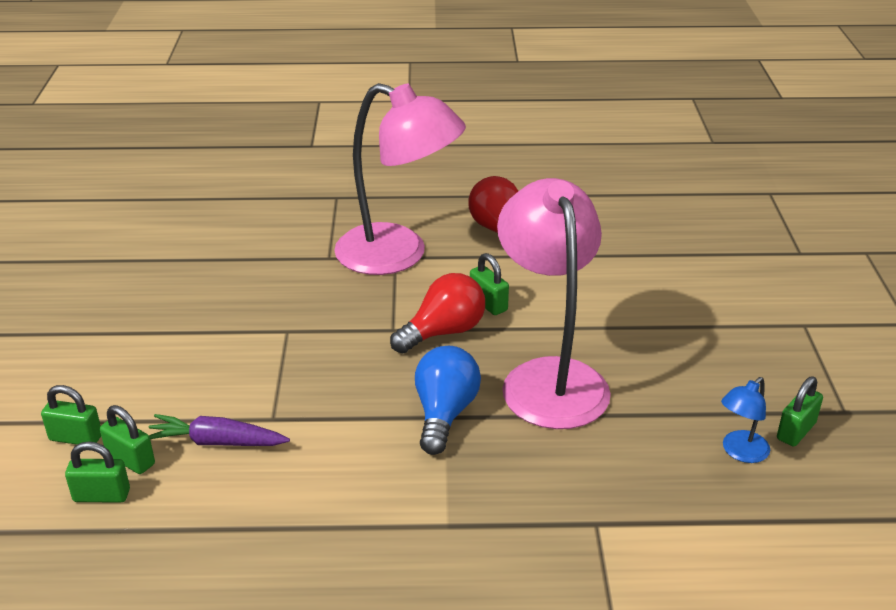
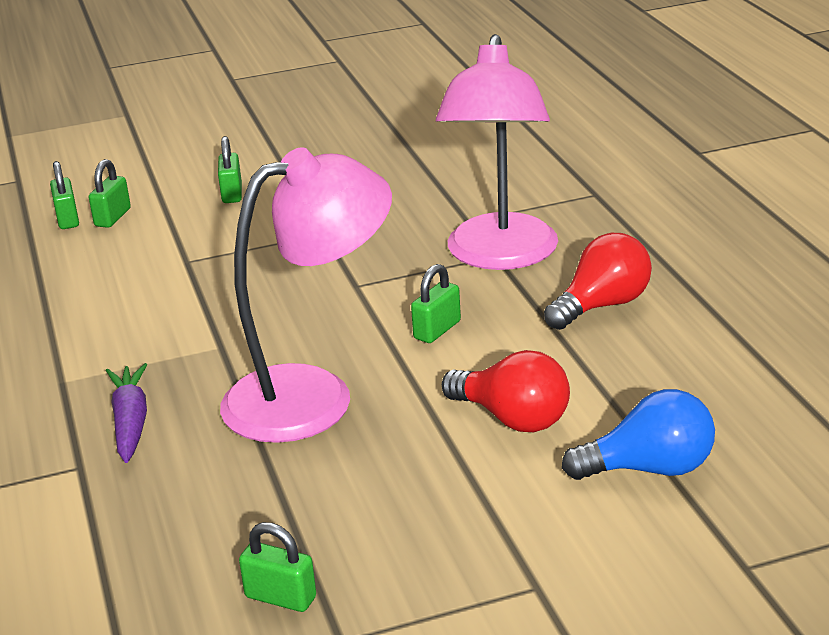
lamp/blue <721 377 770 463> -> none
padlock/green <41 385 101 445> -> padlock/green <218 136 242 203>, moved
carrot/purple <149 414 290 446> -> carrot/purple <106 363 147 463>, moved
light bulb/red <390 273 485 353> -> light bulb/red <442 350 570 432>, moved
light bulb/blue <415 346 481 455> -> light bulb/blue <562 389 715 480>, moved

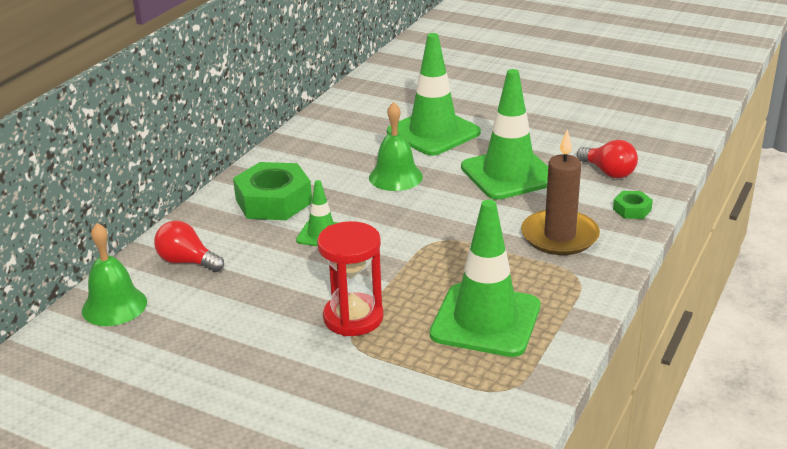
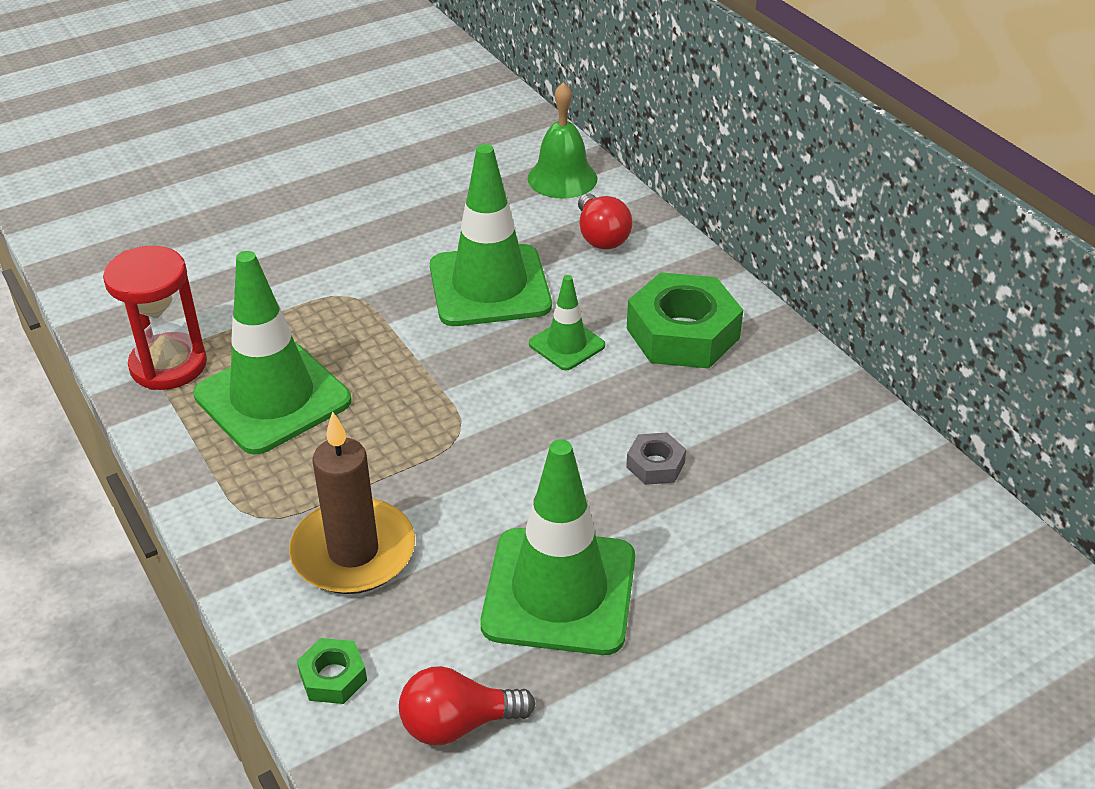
hourglass/red <317 221 384 336> -> hourglass/red <103 246 207 390>, moved
traffic cone/green <387 33 481 156> -> traffic cone/green <430 144 552 326>, moved
bell/green <369 102 423 191> -> nut/grey <626 432 686 485>
light bulb/red <154 221 224 272> -> light bulb/red <578 193 632 249>, 105 degrees clockwise

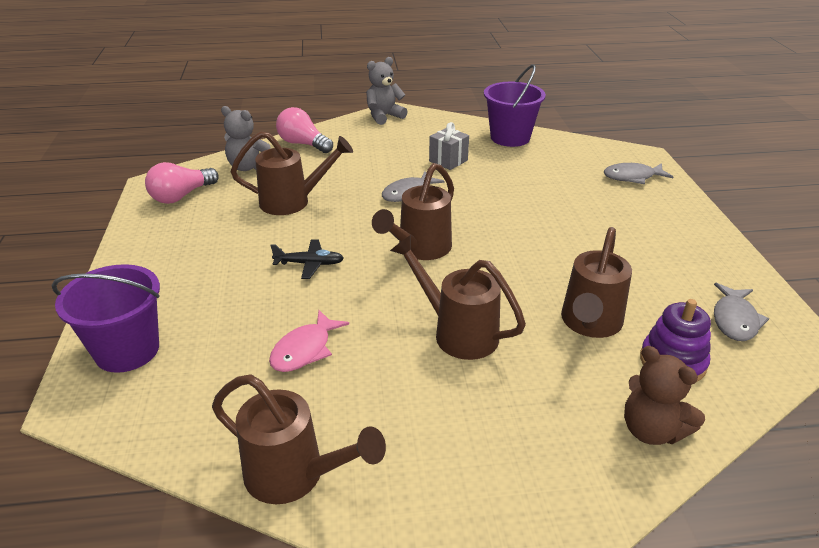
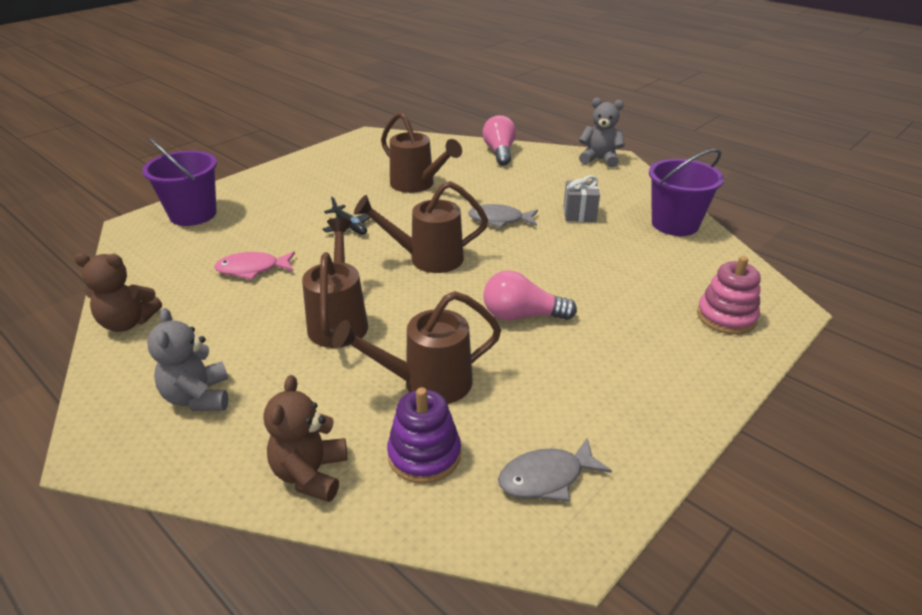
light bulb/pink <145 162 219 204> -> light bulb/pink <483 270 577 321>, moved
teddy bear/grey <221 106 270 171> -> teddy bear/grey <147 308 228 411>, moved
watering can/brown <212 374 386 504> -> teddy bear/brown <74 253 162 332>
fish/grey <604 163 673 184> -> stacking toy/pink <697 256 761 335>

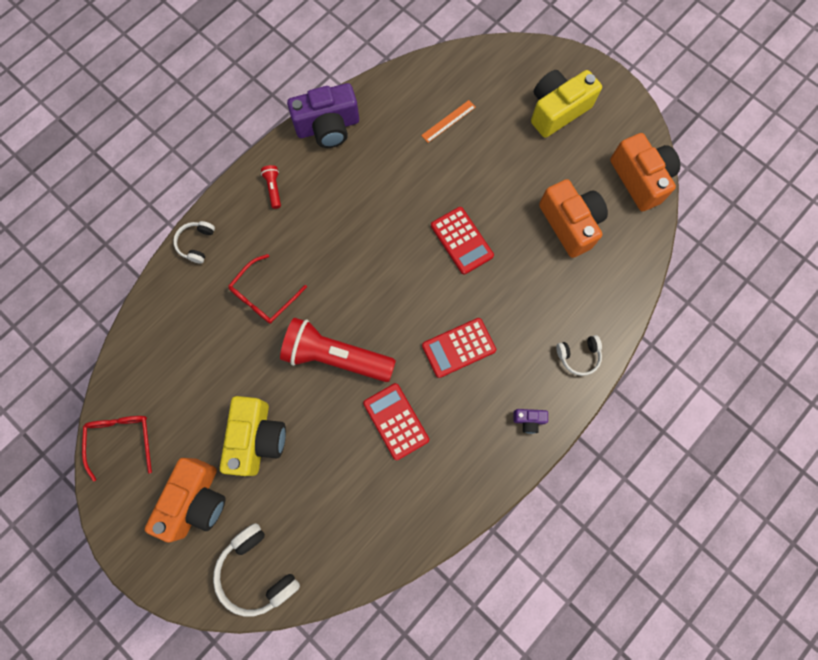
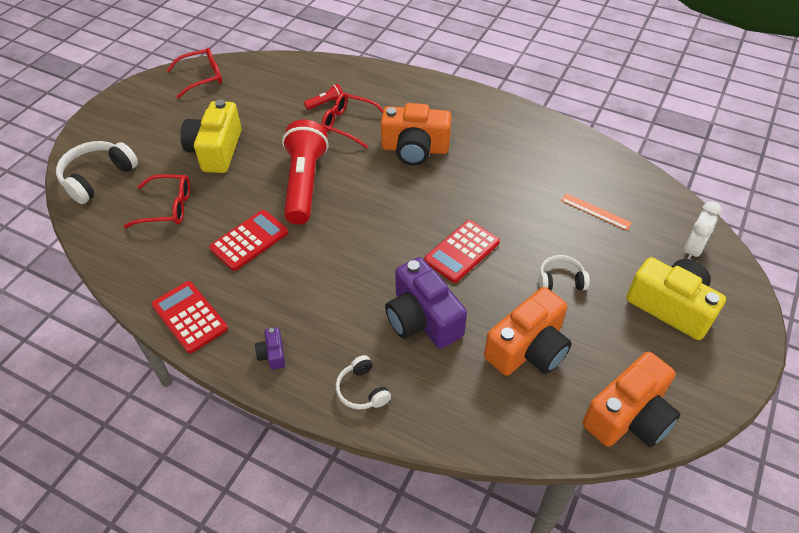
none -> glasses/red <124 174 190 228>
none -> clock/white <684 201 722 259>
camera/orange <145 458 226 543> -> camera/orange <381 103 452 165>, moved
headphones/white <173 221 215 264> -> headphones/white <539 255 590 290>, moved
flashlight/red <261 165 281 209> -> flashlight/red <304 84 343 110>, moved
camera/purple <287 83 359 148> -> camera/purple <385 257 467 349>, moved
calculator/red <422 318 496 378> -> calculator/red <151 281 228 353>, moved
camera/yellow <220 396 286 476> -> camera/yellow <180 99 242 173>, 105 degrees clockwise

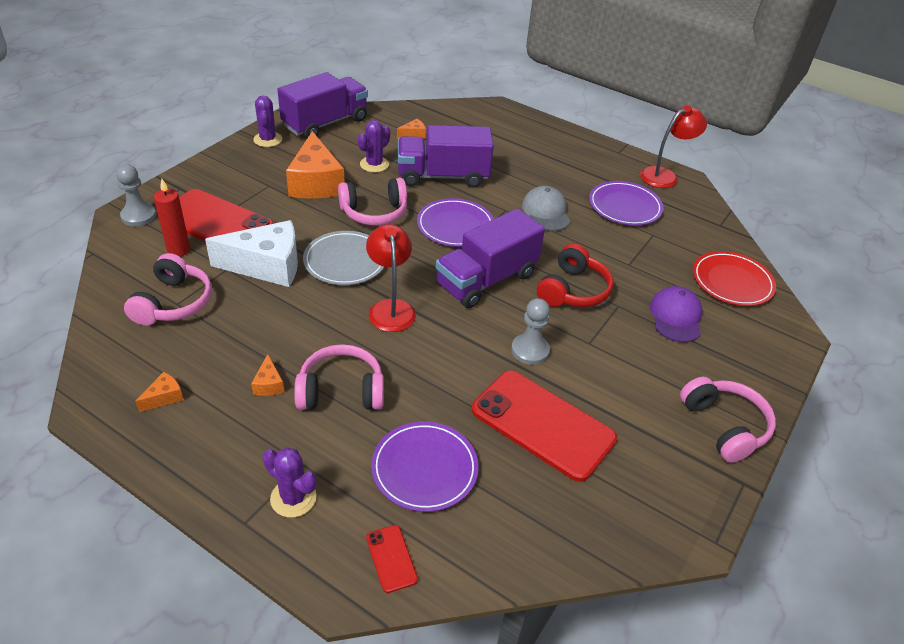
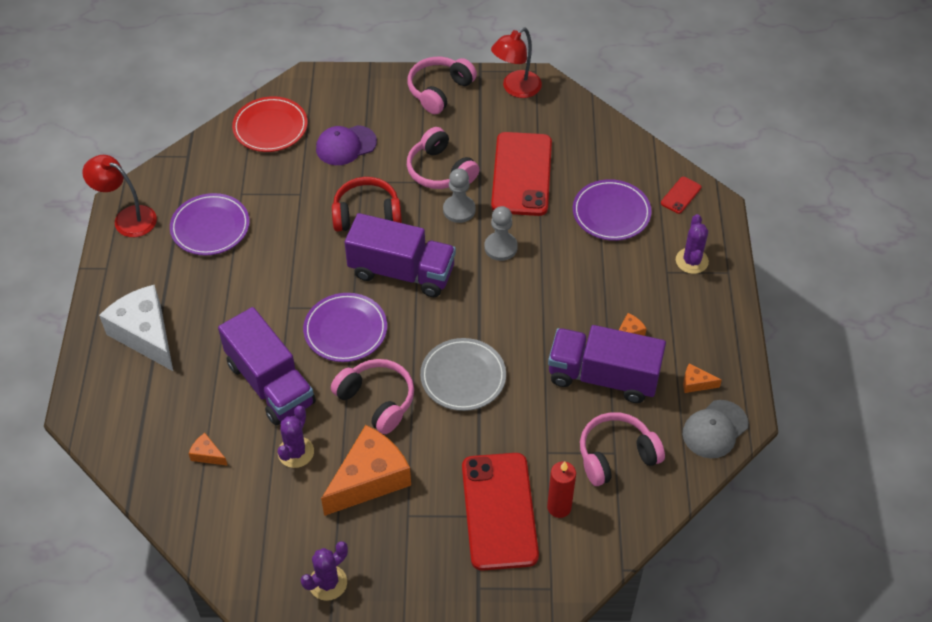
pawn/grey <116 165 156 227> -> pawn/grey <484 206 518 261>, moved
cheese/white <205 220 298 287> -> cheese/white <99 285 173 371>, moved
truck/purple <277 72 368 138> -> truck/purple <548 325 666 403>, moved
headphones/pink <294 344 384 410> -> headphones/pink <407 127 479 189>, moved
lamp/red <366 224 416 332> -> lamp/red <491 27 542 98>, moved
cap/grey <522 186 571 231> -> cap/grey <683 400 748 459>, moved
cactus/purple <358 120 390 173> -> cactus/purple <278 406 314 468>, 75 degrees counterclockwise

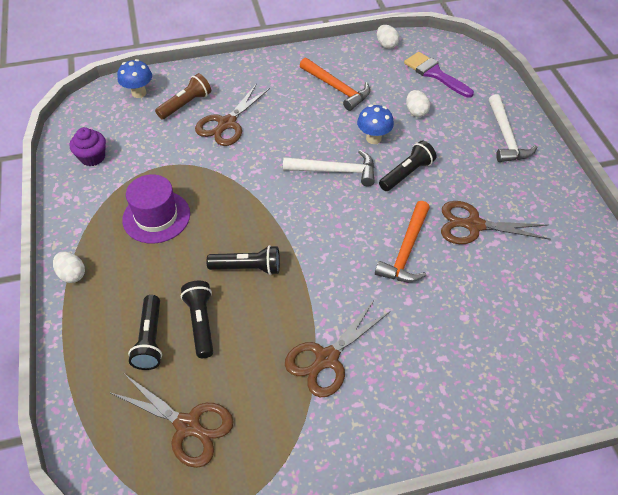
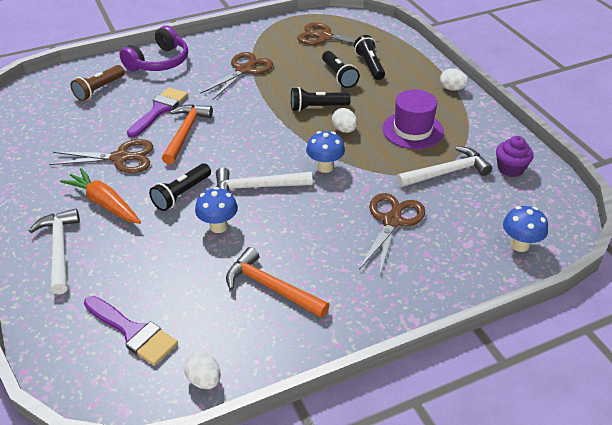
none -> carrot/orange <60 168 141 224>
none -> headphones/purple <120 25 188 72>
none -> brush/purple <127 87 188 138>
none -> mushroom/blue <306 131 345 173>
none -> hammer/white <396 146 492 187>
flashlight/brown <155 73 211 119> -> flashlight/brown <71 65 125 101>, moved
egg/white <406 90 430 117> -> egg/white <332 108 357 133>, moved

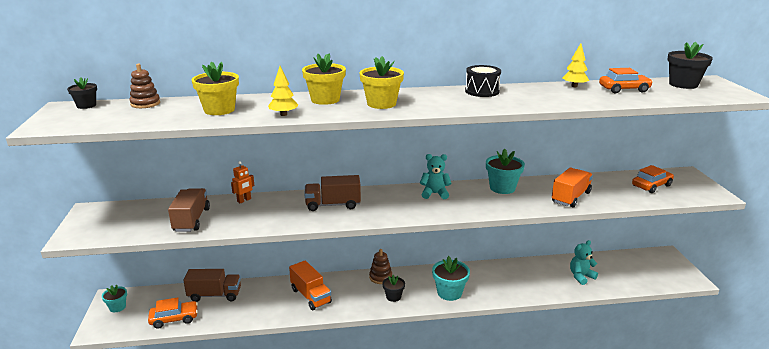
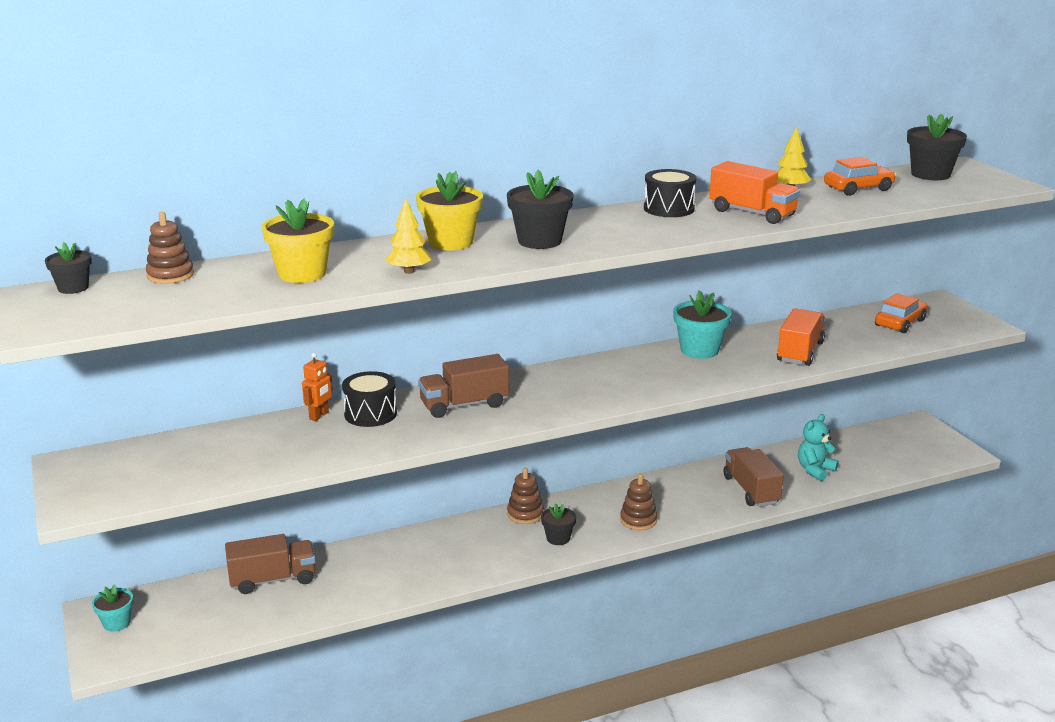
car/orange <148 297 198 329> -> none
teddy bear/turquoise <420 154 451 199> -> none
none -> drum/black <342 371 397 427>
truck/brown <168 188 210 232> -> truck/brown <724 447 784 507>, moved
truck/orange <289 260 332 310> -> truck/orange <709 161 800 224>, moved
flower pot/turquoise <432 256 470 301> -> stacking toy/brown <620 474 657 530>
flower pot/yellow <359 56 404 109> -> flower pot/black <507 170 574 249>

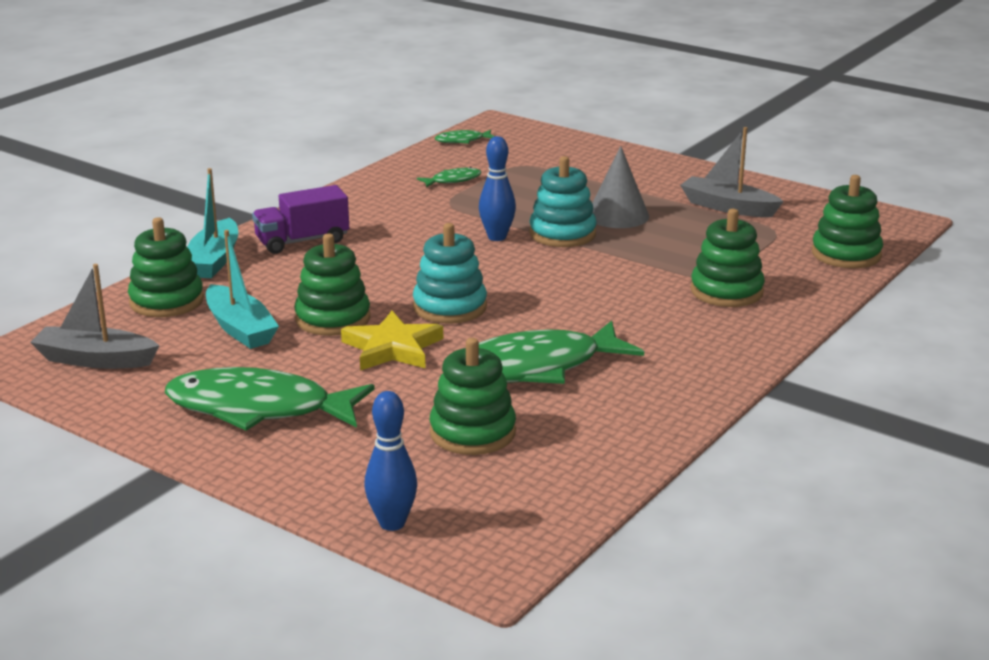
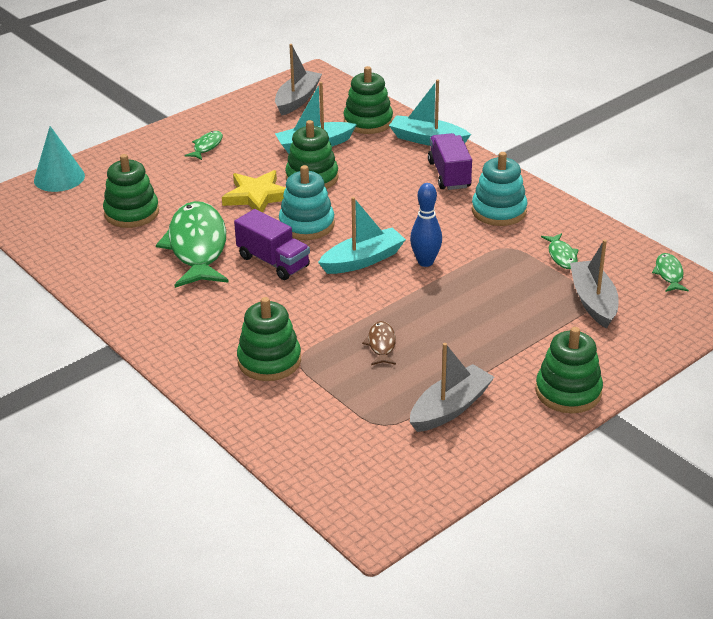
cone/grey <592 146 649 228> -> none
none -> truck/purple <234 209 310 280>
none -> boat/turquoise <318 197 406 274>
none -> fish/brown <362 321 396 365>
none -> boat/grey <570 239 619 329>
stacking toy/turquoise <529 156 597 247> -> stacking toy/turquoise <472 152 527 226>, moved
stacking toy/green <812 175 883 268> -> stacking toy/green <536 327 603 413>, moved
bowling pin/blue <364 391 417 531> -> cone/turquoise <34 126 85 192>
fish/green <165 367 375 431> -> fish/green <184 131 223 160>, x0.43

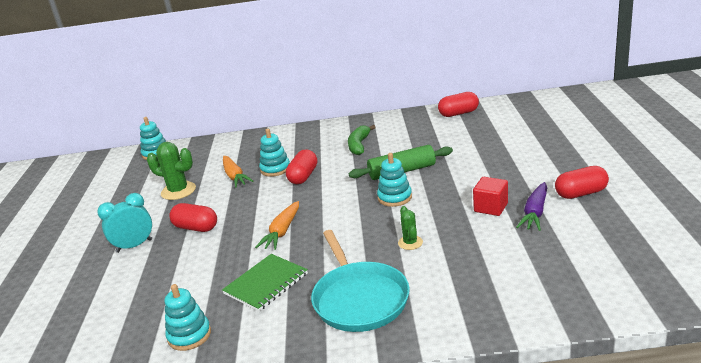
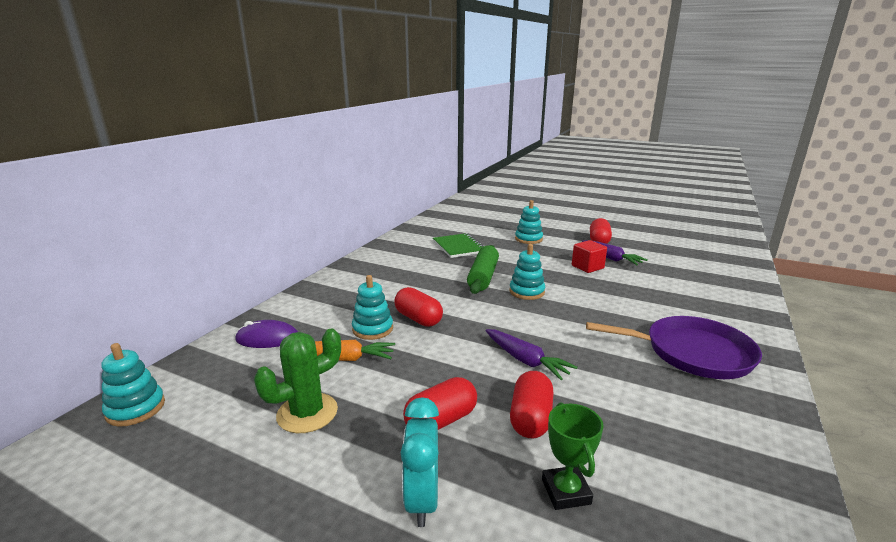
banana/green <348 125 376 155> -> none
cactus/green <398 206 423 250> -> none
none -> mouse/purple <235 320 298 348>
none -> trophy/green <542 402 604 510>
stacking toy/turquoise <165 284 211 351> -> stacking toy/turquoise <515 200 543 244>, moved
notebook/green <222 254 308 311> -> notebook/green <433 233 484 258>, moved
capsule/red <438 92 479 117> -> capsule/red <510 371 553 438>, moved
carrot/orange <255 201 299 250> -> carrot/purple <485 329 577 380>
pan/turquoise <311 230 410 332> -> pan/purple <586 316 762 379>

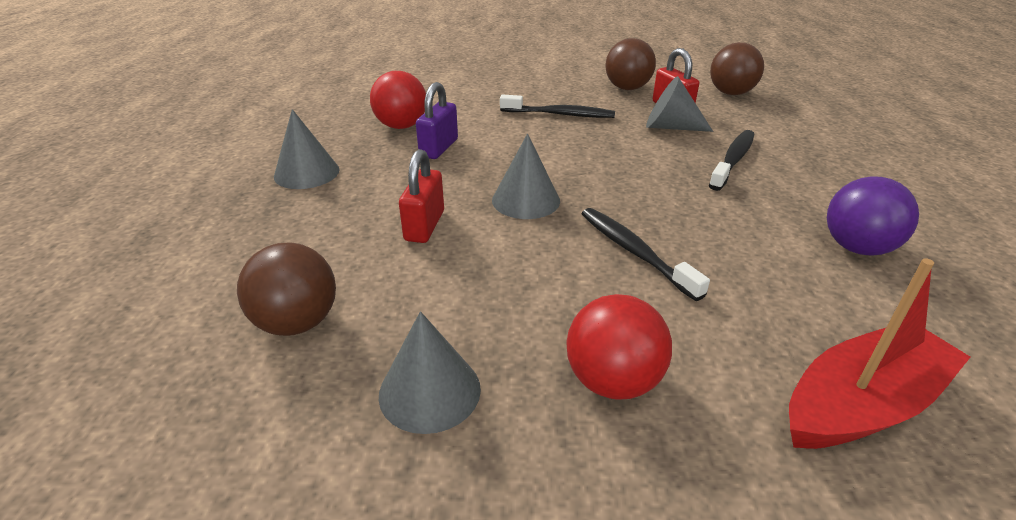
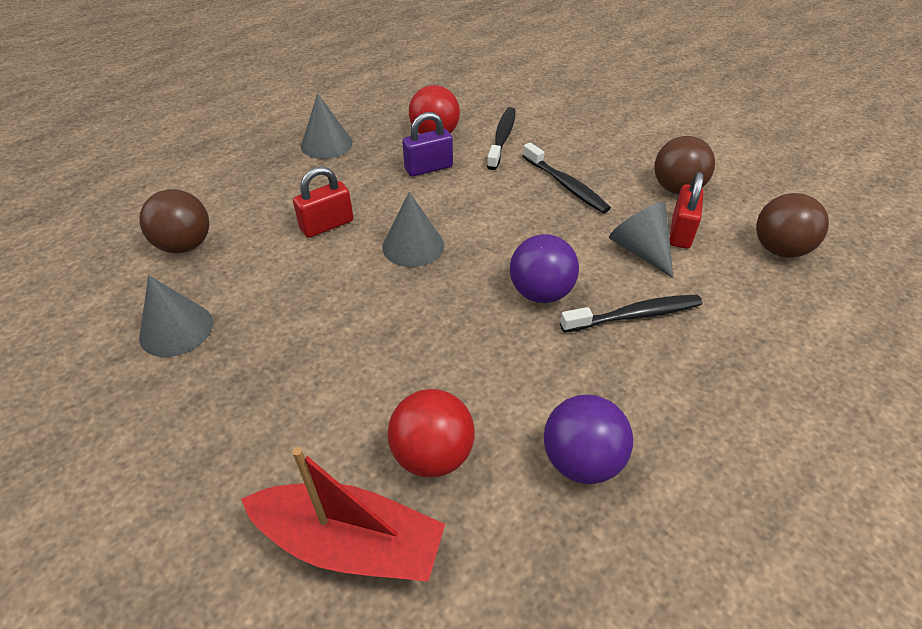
none -> ball/purple <510 234 579 303>
ball/red <566 294 672 399> -> ball/red <387 389 475 478>, moved
toothbrush/black <582 208 710 301> -> toothbrush/black <487 107 516 170>, moved

